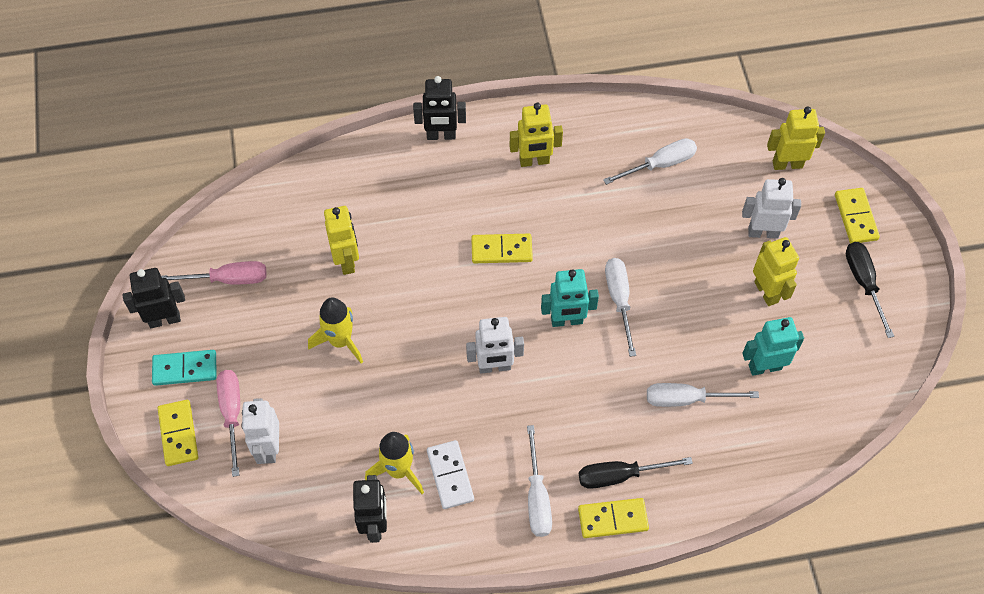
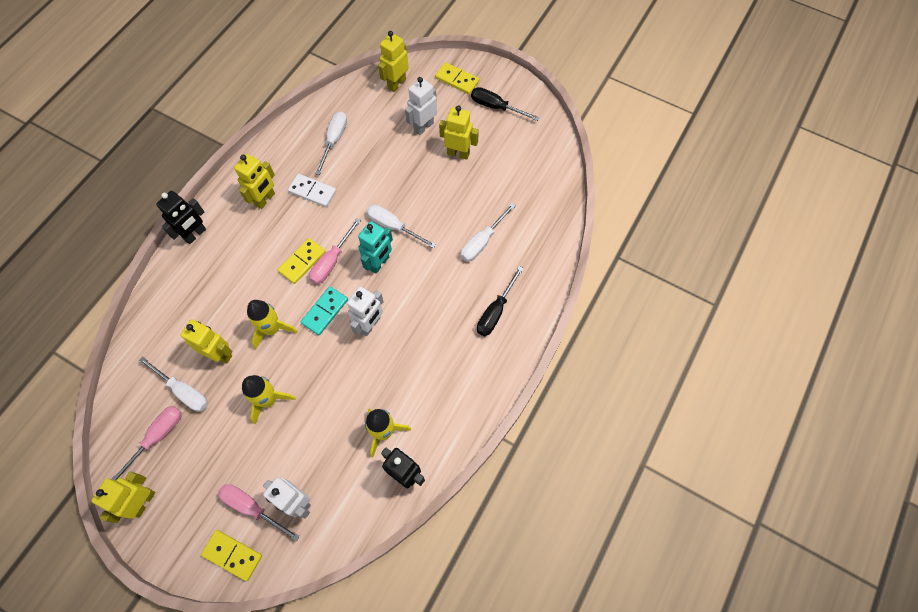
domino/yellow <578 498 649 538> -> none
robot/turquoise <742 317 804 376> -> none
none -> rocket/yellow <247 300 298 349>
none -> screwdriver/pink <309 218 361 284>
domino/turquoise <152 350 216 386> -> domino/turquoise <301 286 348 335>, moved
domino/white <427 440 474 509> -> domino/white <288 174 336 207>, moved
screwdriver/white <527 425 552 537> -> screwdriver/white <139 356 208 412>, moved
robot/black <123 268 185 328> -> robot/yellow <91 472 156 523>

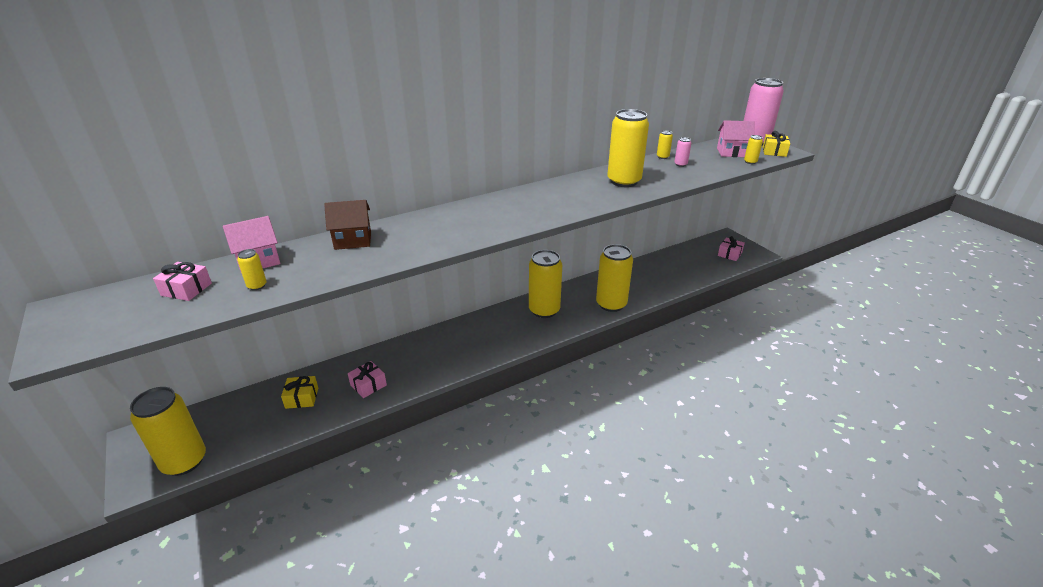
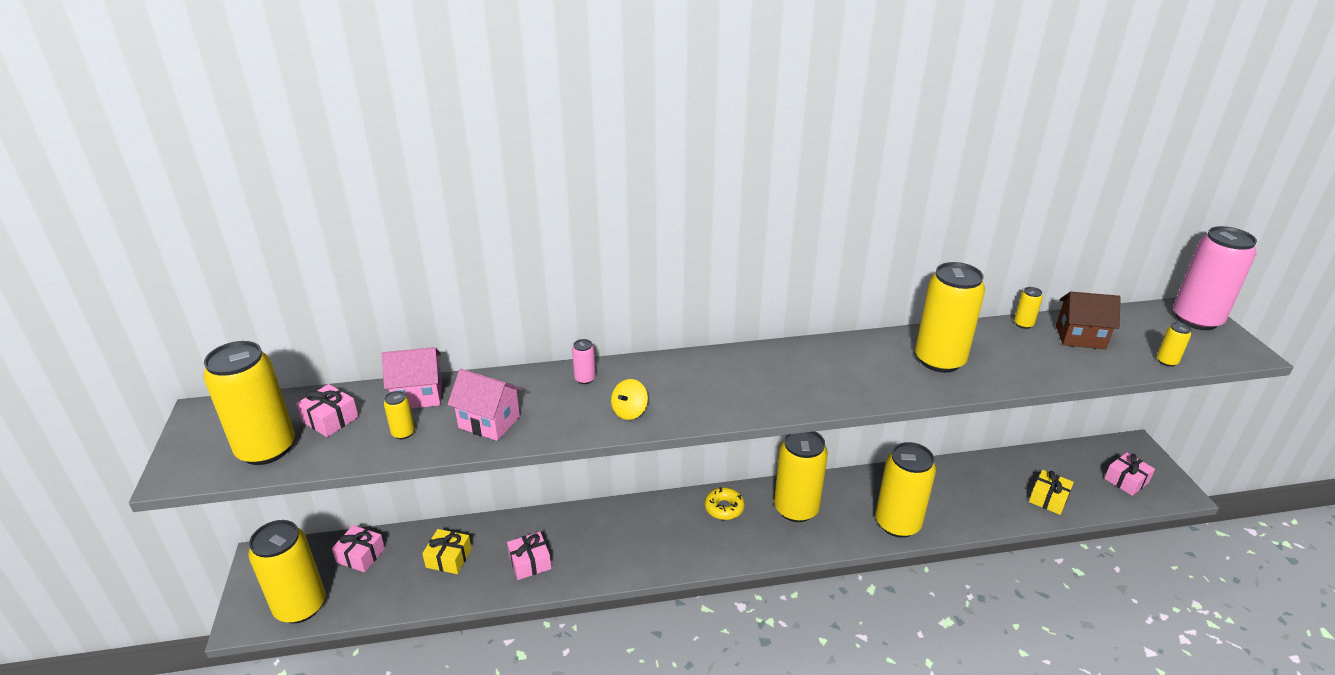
none -> can/yellow <203 341 295 465>
none -> gift/pink <332 525 385 572>
none -> spinning top/yellow <611 379 648 420>
none -> donut/yellow <705 487 745 520>
house/brown <324 200 371 250> -> house/brown <1056 292 1121 349>, moved
can/pink <674 137 691 167> -> can/pink <572 339 596 384>, moved
house/pink <717 120 755 157> -> house/pink <447 369 522 441>, moved
gift/yellow <763 131 790 157> -> gift/yellow <1029 470 1074 515>, moved

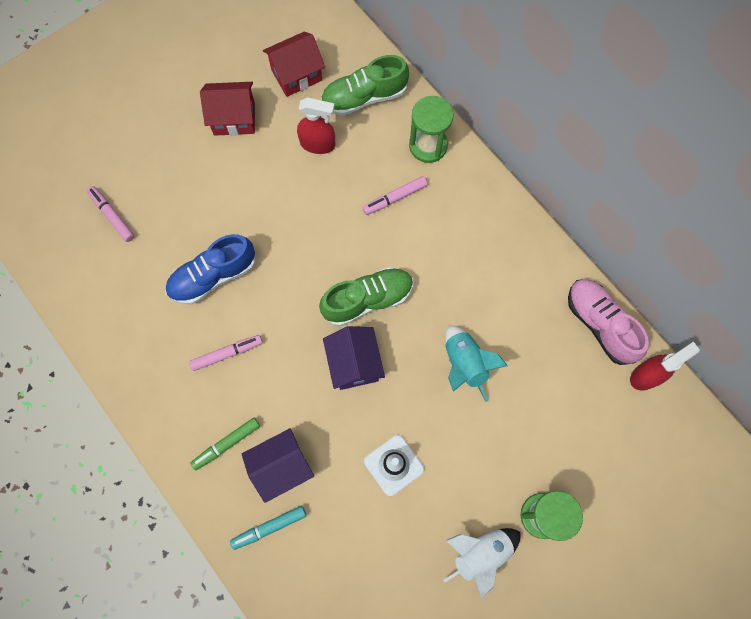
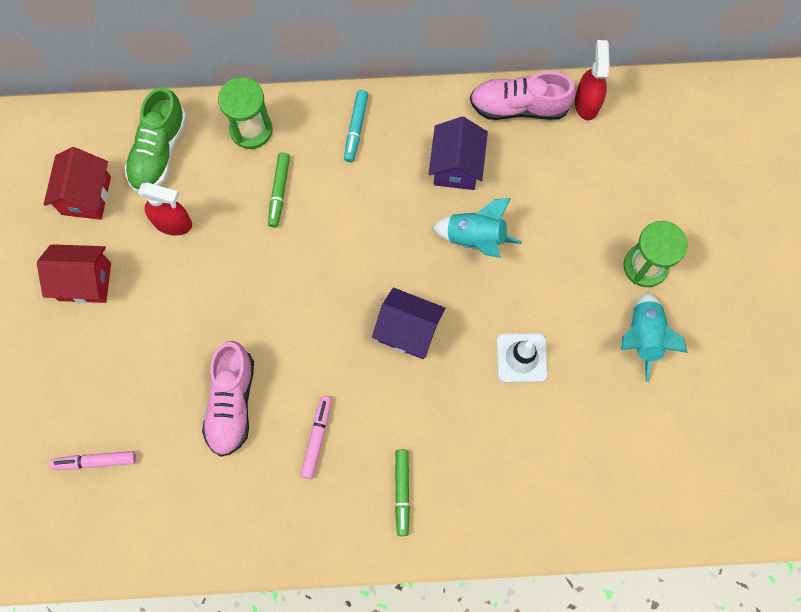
shoe/green <319 267 413 326> -> none
marker/turquoise <230 506 306 550> -> marker/turquoise <344 90 368 162>, moved
house/purple <242 428 314 503> -> house/purple <429 117 488 190>, moved
shoe/blue <165 234 255 304> -> shoe/pink <202 341 254 457>
marker/pink <363 176 428 215> -> marker/green <268 153 290 228>
rocket/white <443 528 521 599> -> rocket/turquoise <621 292 688 382>
house/red <200 82 255 136> -> house/red <37 244 111 303>, 60 degrees clockwise
spray bottle/red <297 97 335 154> -> spray bottle/red <138 182 192 236>, 60 degrees clockwise

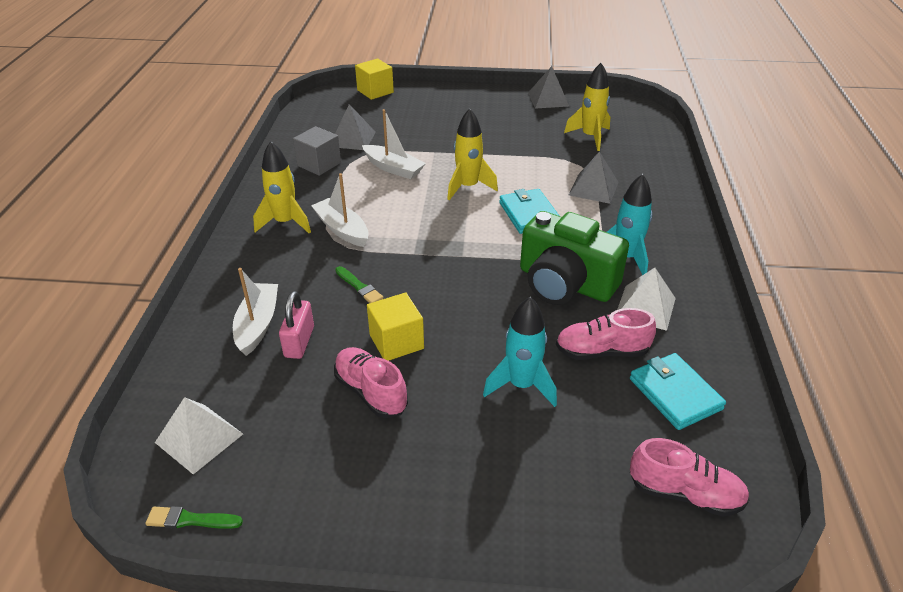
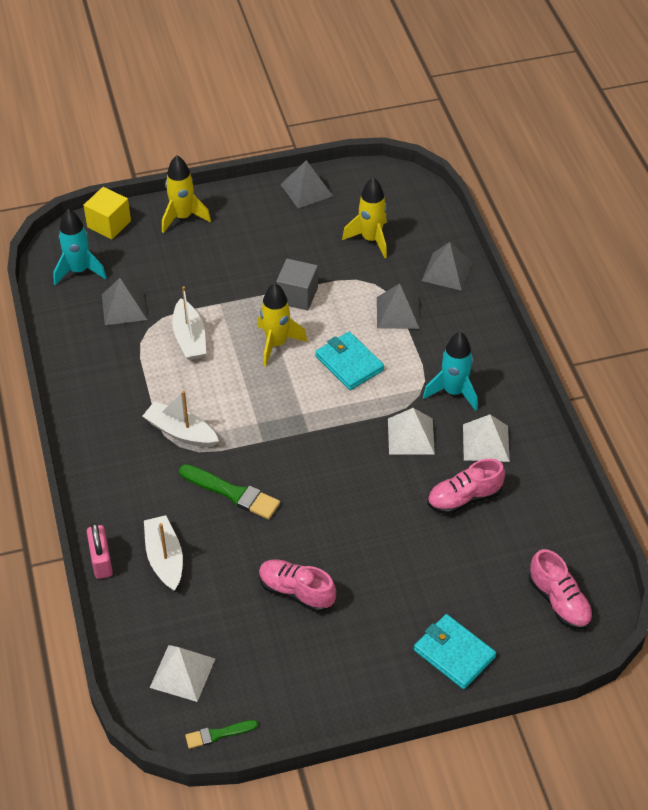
cube/yellow <367 292 424 361> -> none
none -> pyramid/grey <422 242 472 291>
rocket/yellow <253 141 311 234> -> rocket/yellow <162 155 211 233>, moved
padlock/pink <279 291 314 359> -> padlock/pink <87 523 113 579>, moved
cube/grey <293 126 341 176> -> cube/grey <276 259 318 311>, moved
rocket/turquoise <483 297 557 407> -> rocket/turquoise <53 209 107 285>, moved
wallet/turquoise <630 353 726 430> -> wallet/turquoise <414 614 496 689>, moved
camera/green <520 211 629 305> -> pyramid/white <388 408 435 454>
boat/white <362 109 426 179> -> boat/white <172 286 206 360>, 60 degrees clockwise
shoe/pink <630 438 750 516> -> shoe/pink <529 549 593 630>, 60 degrees clockwise
brush/green <335 266 383 303> -> brush/green <179 464 280 519>, x1.70

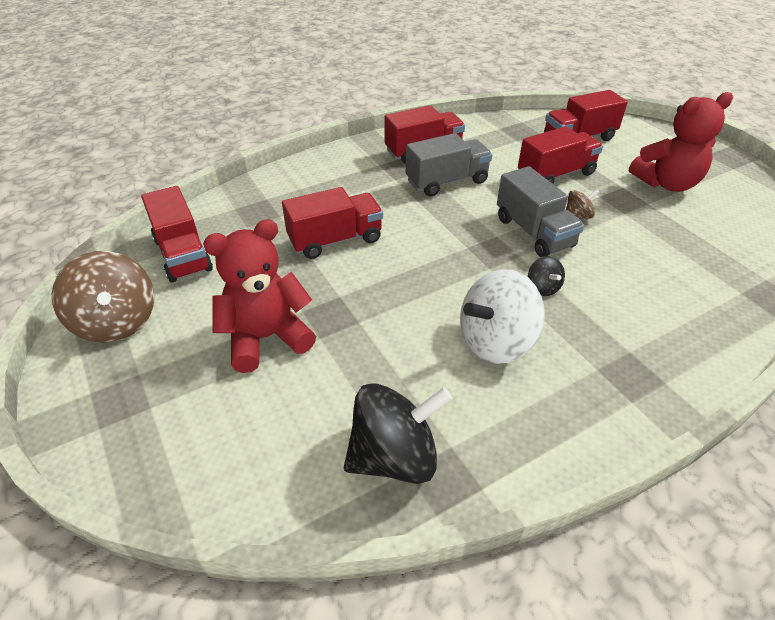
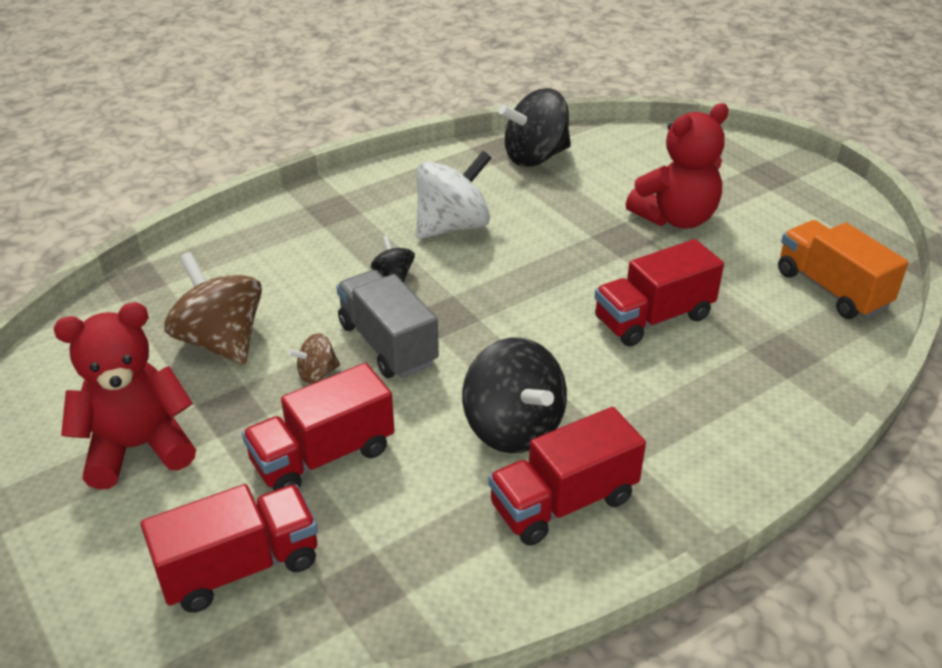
spinning top/brown <52 251 154 343> -> spinning top/brown <164 252 262 365>, moved
truck/grey <406 133 492 197> -> spinning top/black <462 338 567 453>
truck/red <141 186 213 283> -> truck/orange <778 220 909 319>

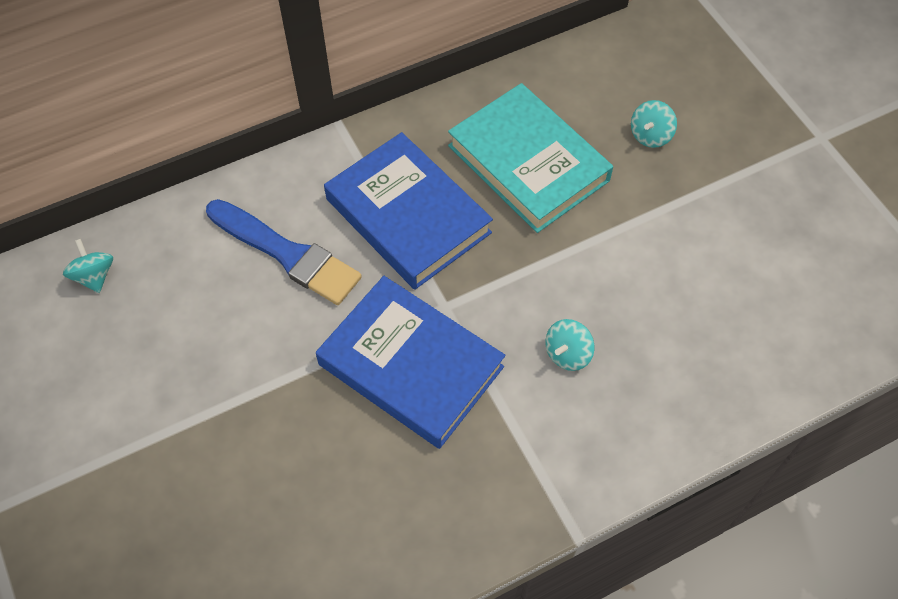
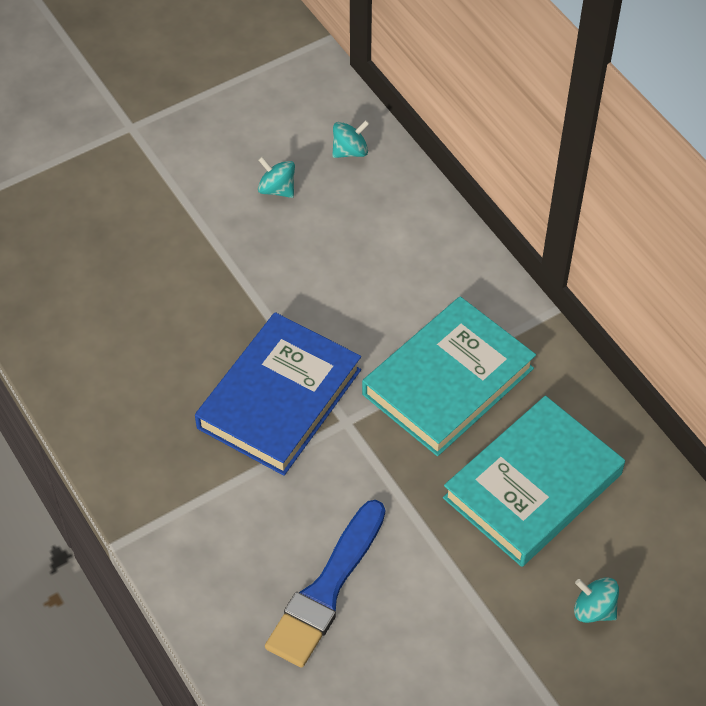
brush/blue <206 199 362 305> -> brush/blue <265 500 385 668>, moved
spinning top/turquoise <545 319 594 371> -> spinning top/turquoise <258 157 295 198>, moved
book/blue <324 132 493 290> -> book/turquoise <362 296 536 456>

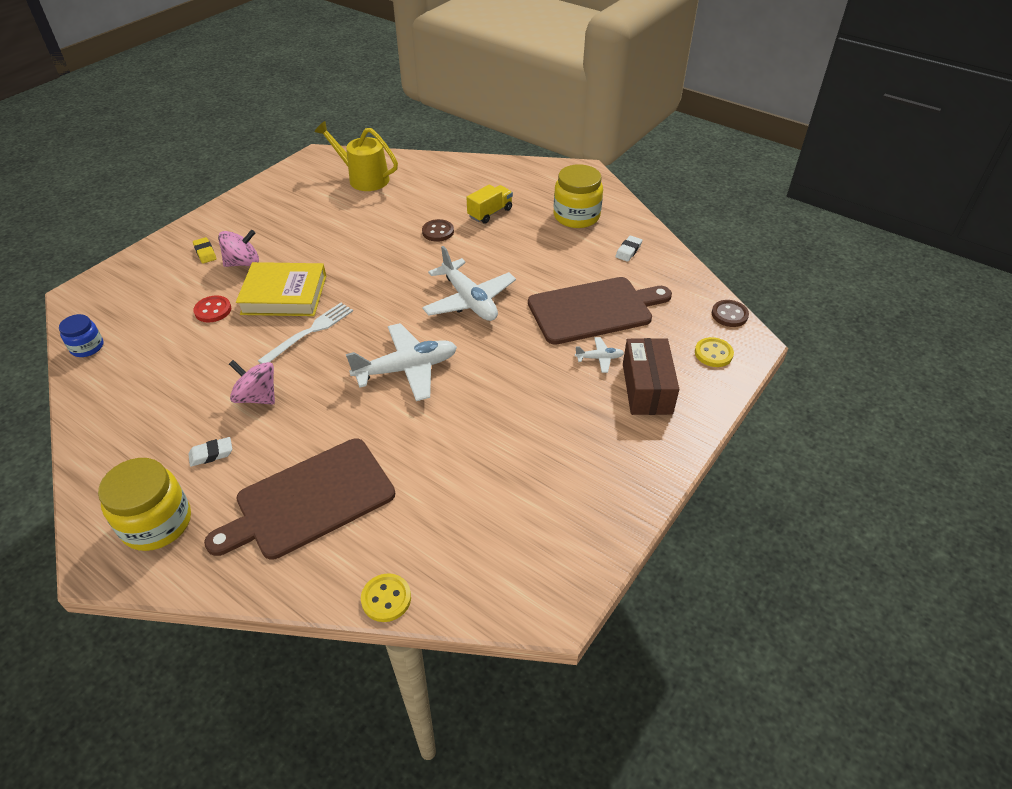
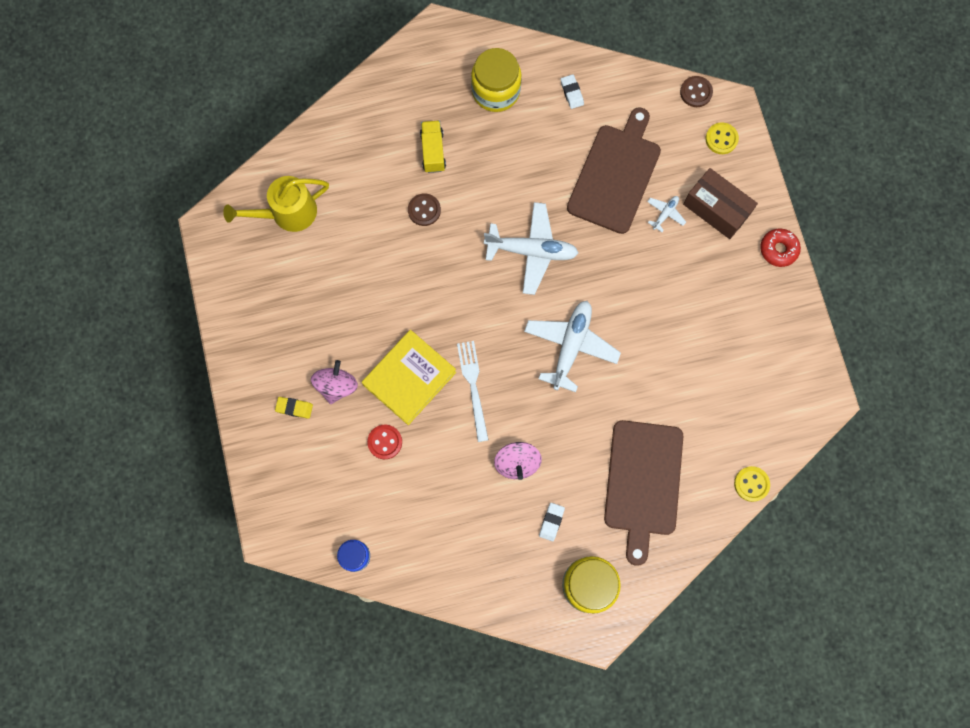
none -> donut/red <760 229 801 267>
spinning top/pink <229 360 275 405> -> spinning top/pink <494 442 542 480>, 75 degrees counterclockwise

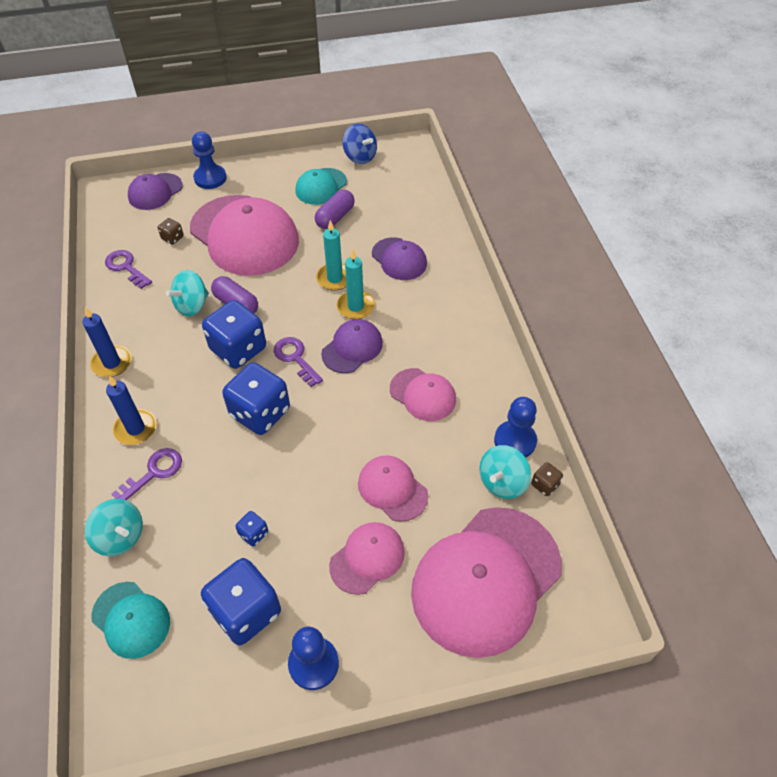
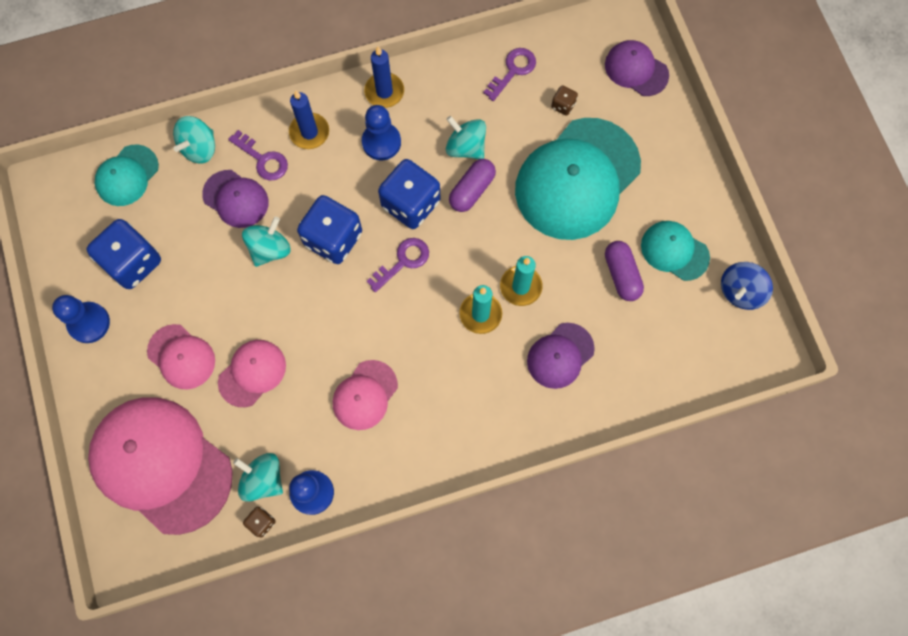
dice/blue <235 511 268 546> -> none
none -> spinning top/turquoise <242 217 291 267>
pawn/blue <192 132 227 189> -> pawn/blue <362 105 401 160>, moved
cap/purple <321 319 383 373> -> cap/purple <202 170 268 228>, moved
cap/pink <190 195 299 276> -> cap/turquoise <515 118 641 240>
capsule/purple <315 190 355 229> -> capsule/purple <605 241 644 301>, 45 degrees clockwise

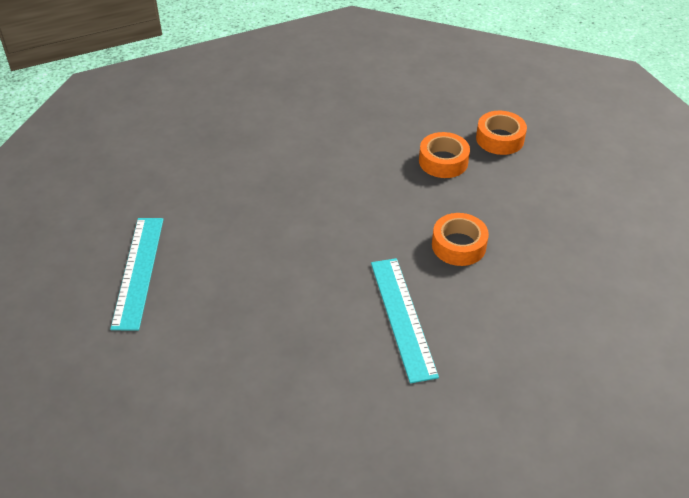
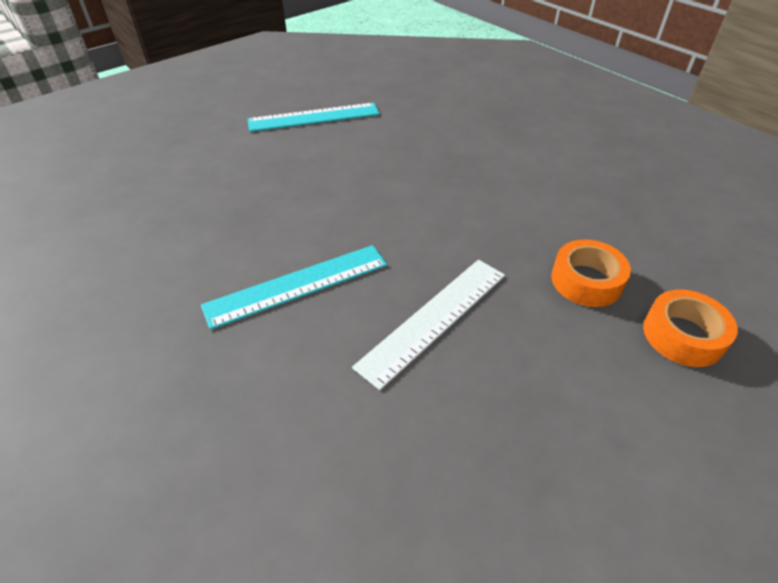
tape/orange <432 213 489 266> -> ruler/white <352 260 505 390>

